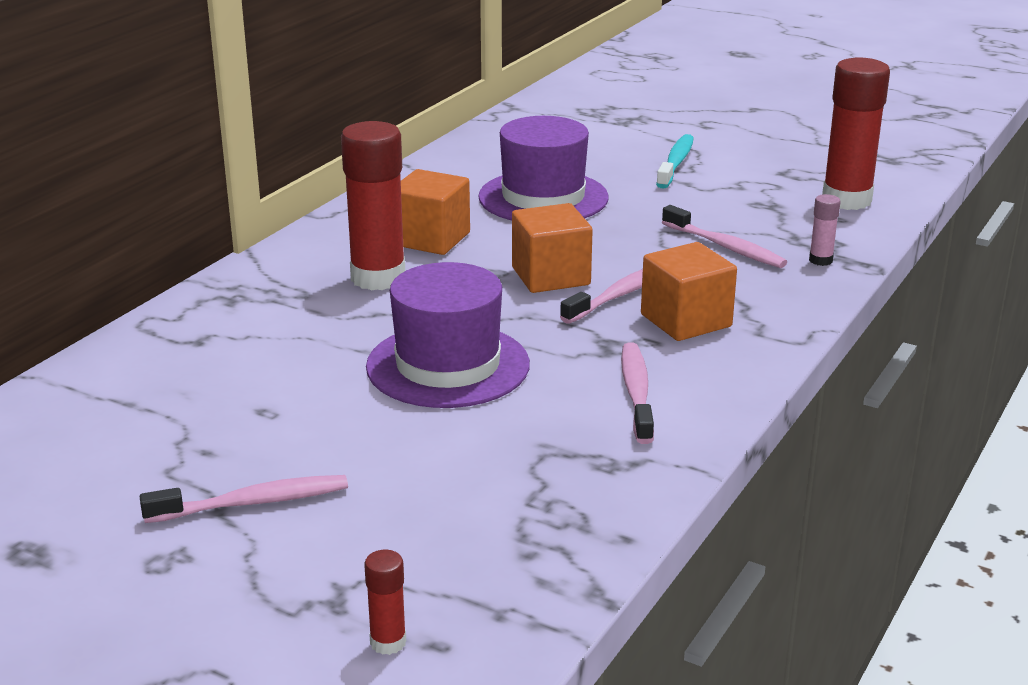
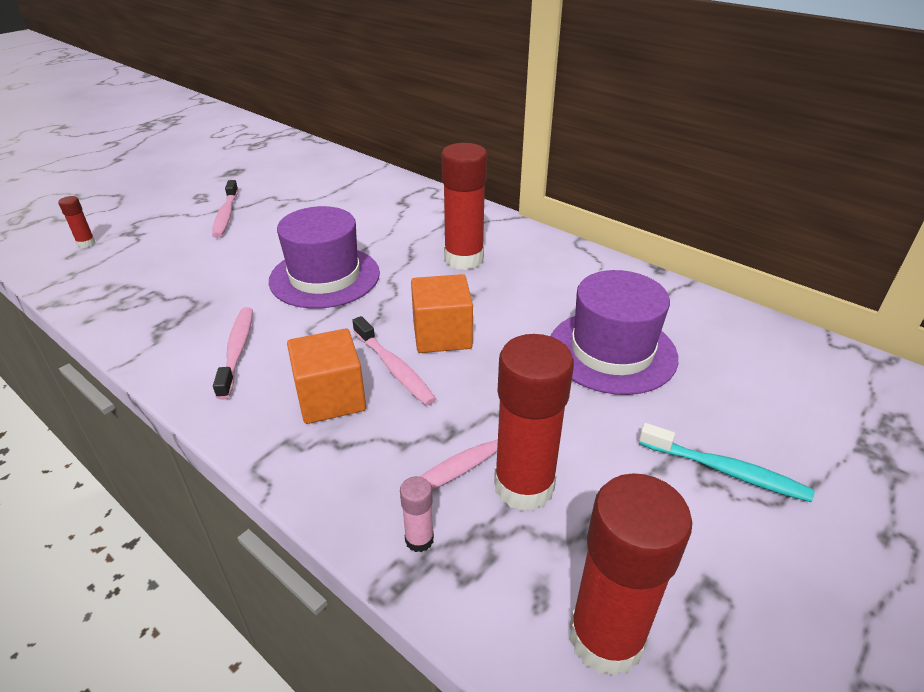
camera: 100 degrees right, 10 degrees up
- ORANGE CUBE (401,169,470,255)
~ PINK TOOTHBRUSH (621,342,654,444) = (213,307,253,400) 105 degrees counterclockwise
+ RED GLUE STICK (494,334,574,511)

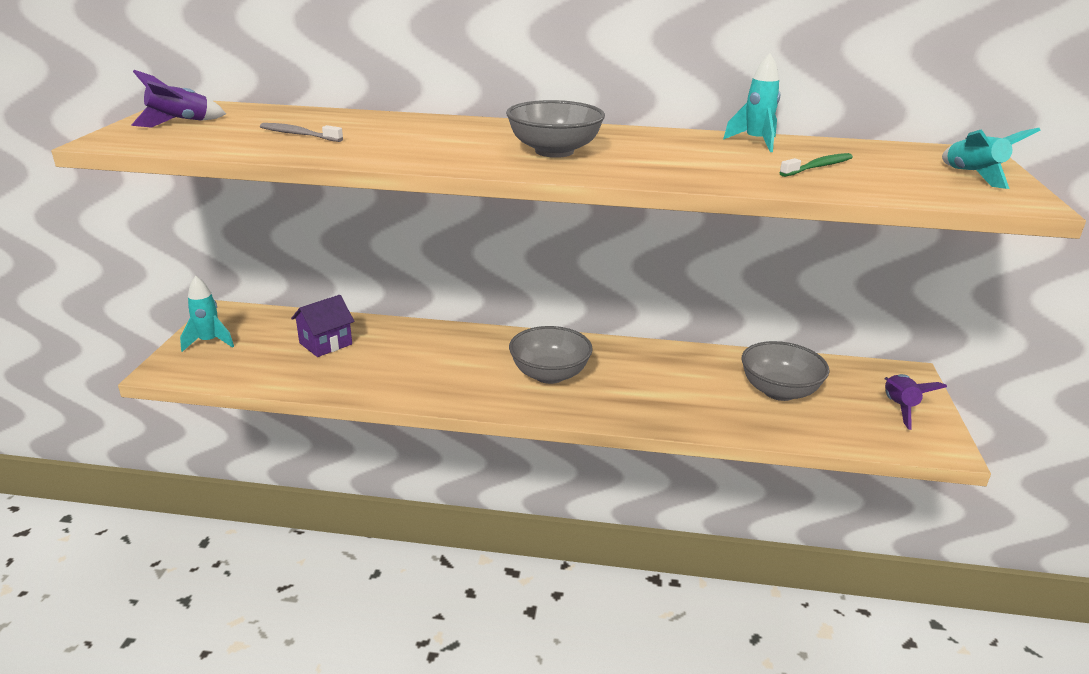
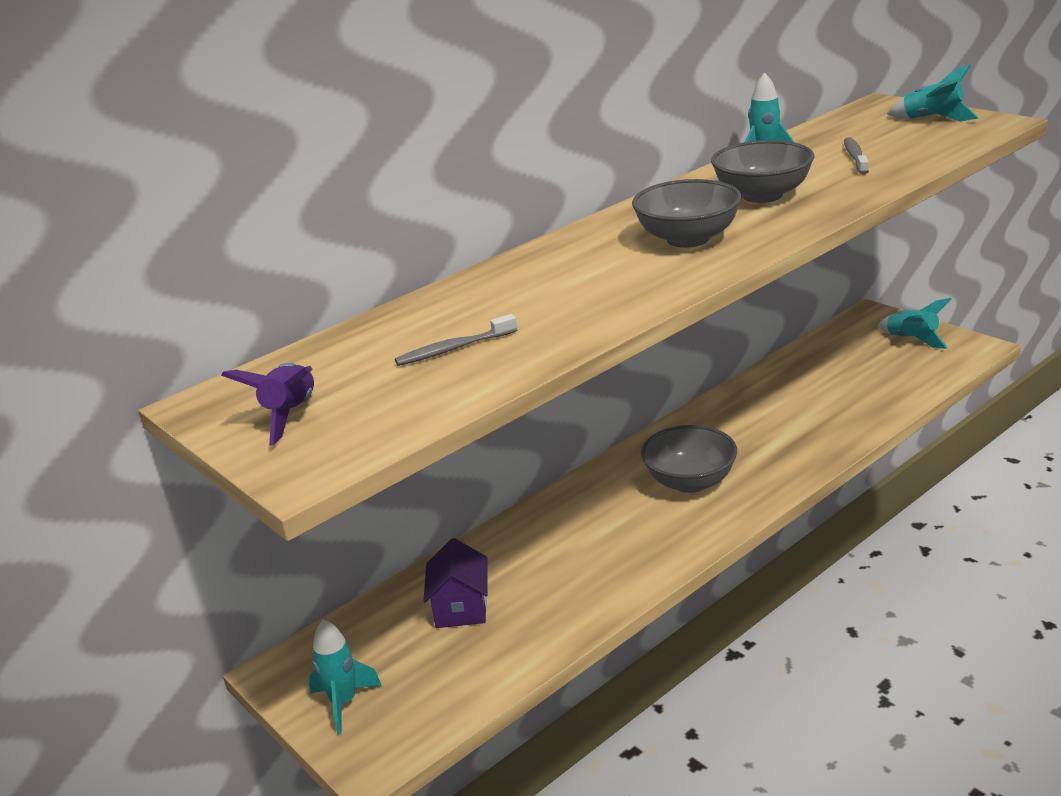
camera: 45 degrees left, 0 degrees up
~ GREEN TOOTHBRUSH (779,153,853,177) to GREY TOOTHBRUSH (844,137,869,175)
~ GREY BOWL (742,341,830,401) to (711,140,814,203)
~ PURPLE ROCKET (884,374,947,430) to TURQUOISE ROCKET (878,298,952,349)

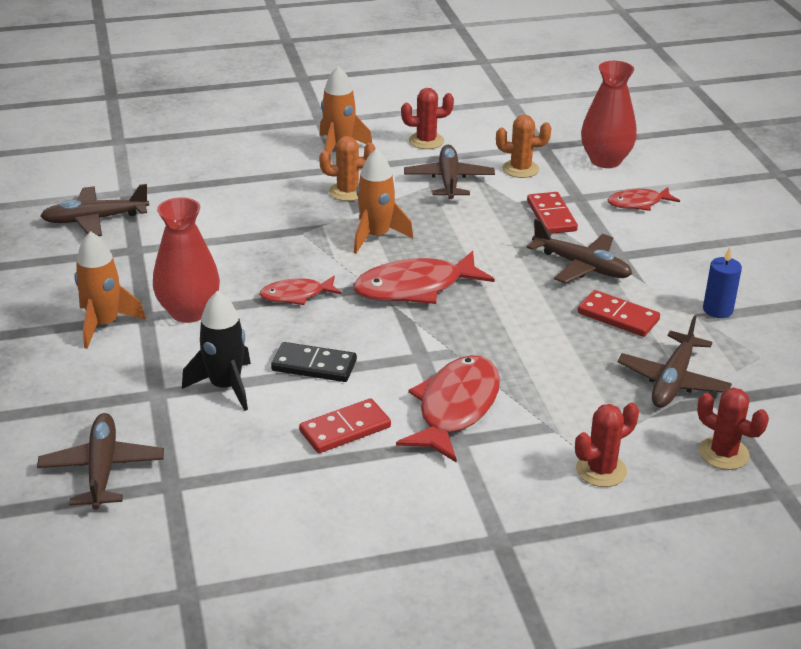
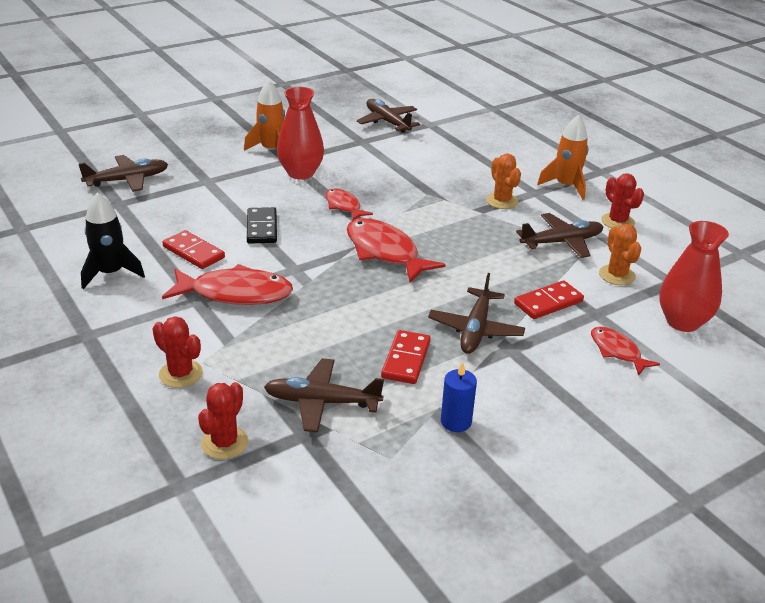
camera: 70 degrees right, 0 degrees up
- ORANGE ROCKET (354,148,413,253)
~ BLACK ROCKET (182,291,251,411) to (81,193,145,289)

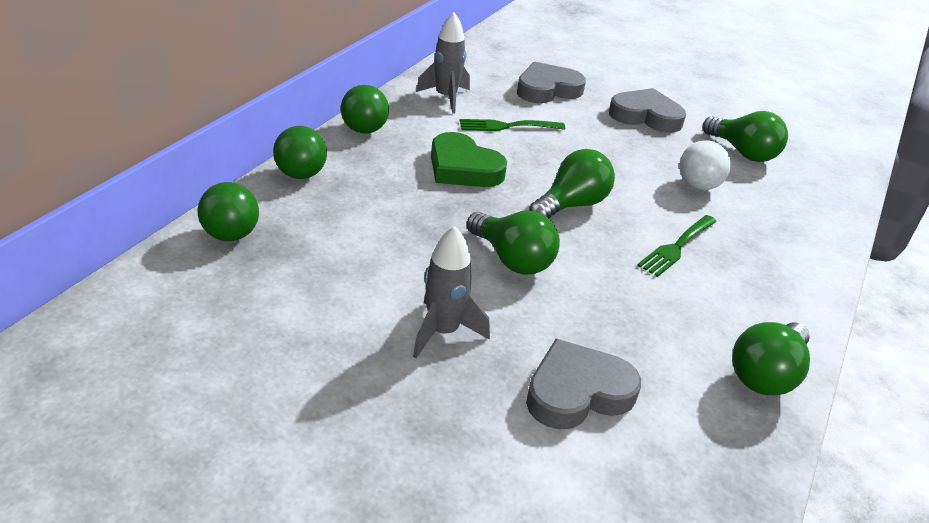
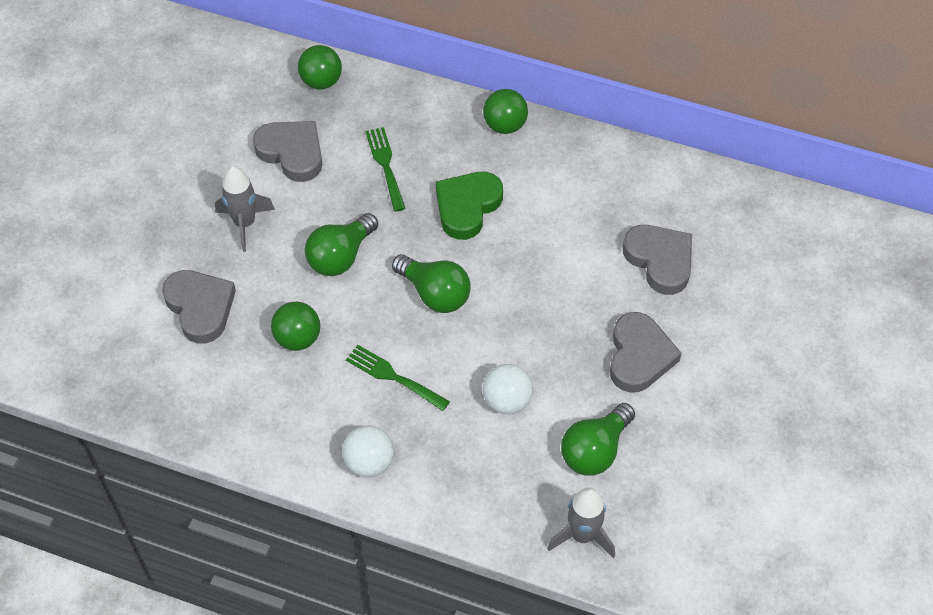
camera: 85 degrees right, 20 degrees up
~ GREY ROCKET (416,12,470,114) to (547,488,615,558)
~ GREEN FORK (460,119,565,131) to (365,127,406,212)
~ GREEN BALL (273,126,327,179) to (271,302,320,351)
- GREEN LIGHT BULB (732,322,810,395)
+ GREY HEART (253,121,322,182)
+ WHITE BALL (342,425,394,477)

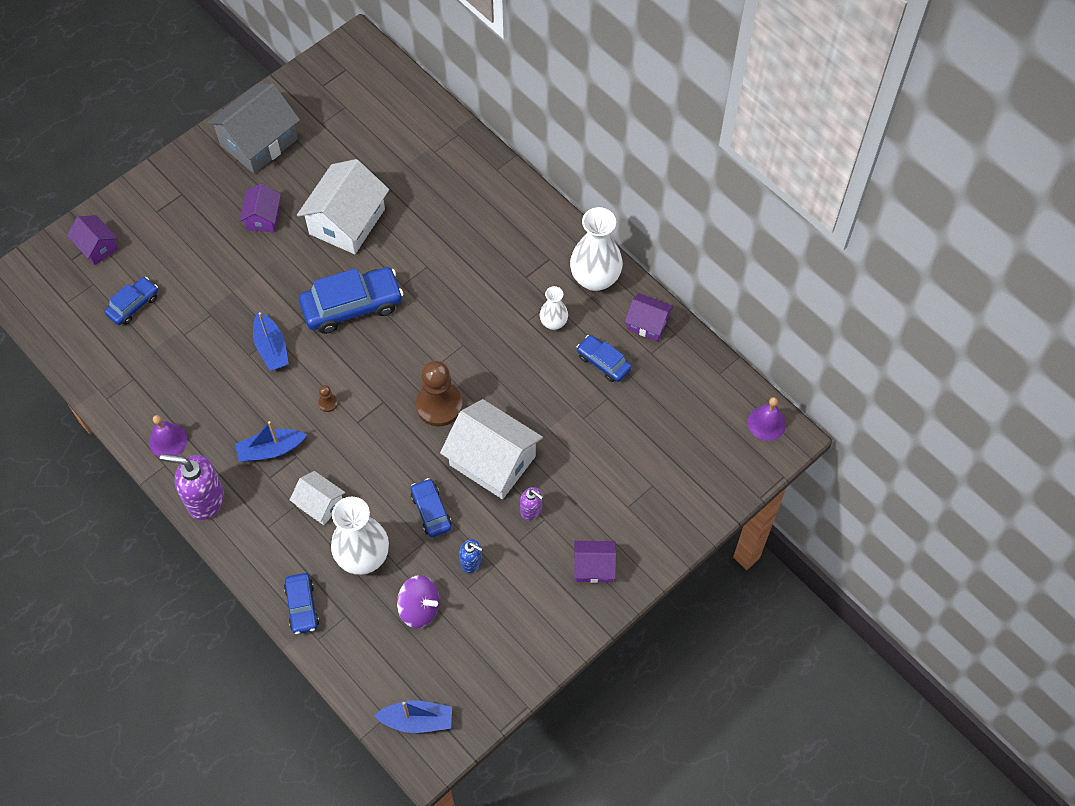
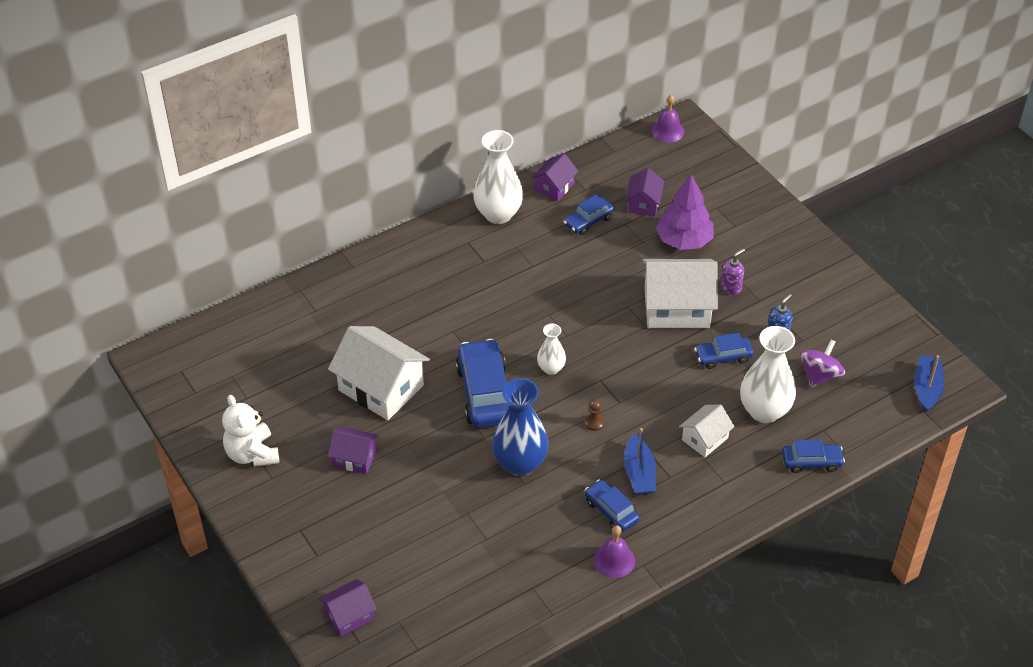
camera: 80 degrees left, 15 degrees down
~ GREY HOUSE (207,83,300,174) to WHITE TEDDY BEAR (222,395,279,467)
~ BLUE CAR (104,277,158,325) to (585,480,640,532)
~ WHITE VASE (540,286,568,330) to (537,324,566,375)
~ BLUE BOAT (253,312,289,371) to BLUE VASE (492,378,549,476)
- BROWN PAWN (416,360,463,426)
~ WHITE HOUSE (440,399,543,499) = (642,259,718,328) 45 degrees clockwise
- PURPLE SOAP DISPENSER (160,454,224,520)
~ PURPLE HOUSE (574,541,616,583) to (626,168,664,216)
+ PURPLE TREE (656,174,714,250)

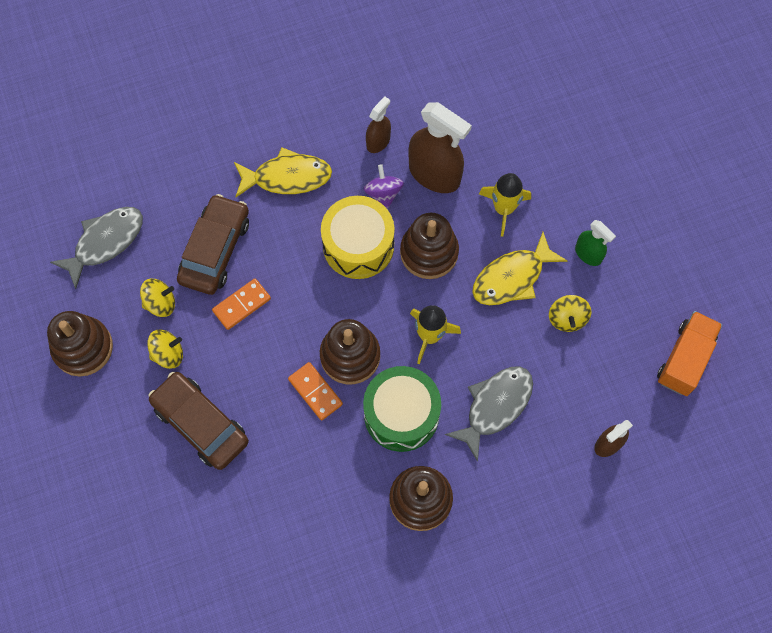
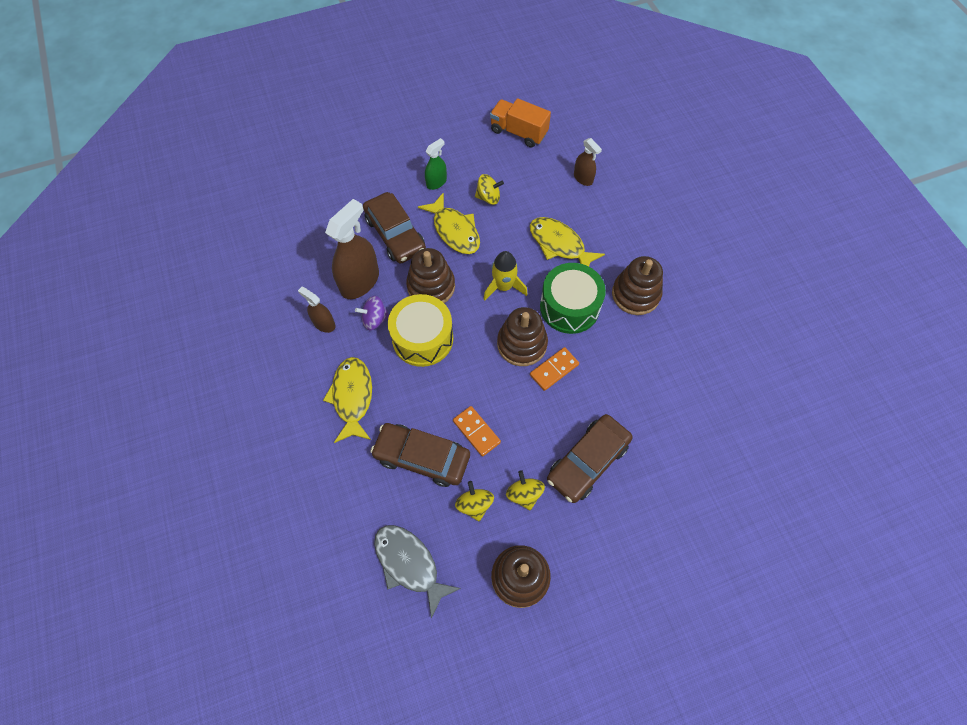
camera: 90 degrees left, 5 degrees down
~ YELLOW ROCKET (479,173,531,237) to BROWN CAR (363,192,426,264)
~ GREY FISH (445,366,533,462) to YELLOW FISH (530,217,605,266)

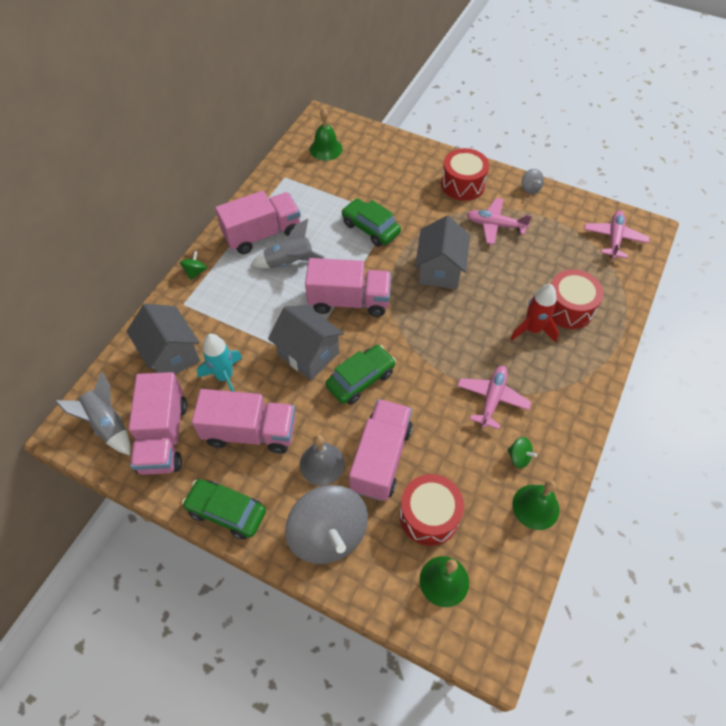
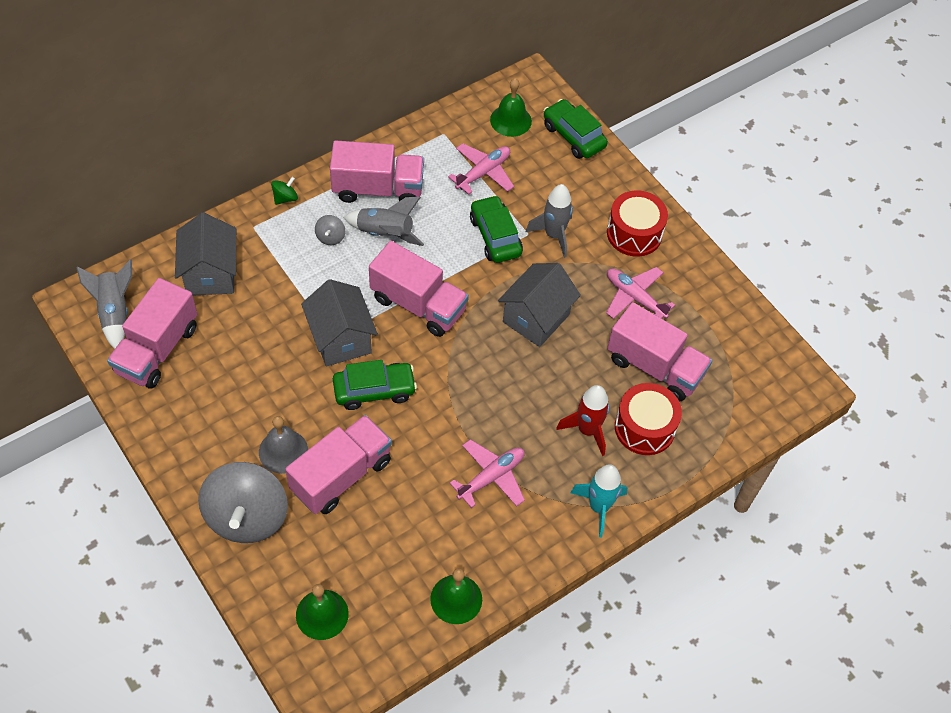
camera: 25 degrees right, 0 degrees up
~ GREY SPINNING TOP (522,169,544,194) to (315,215,345,245)
~ PINK PLANE (584,211,650,259) to (448,143,514,195)
~ TURQUOISE ROCKET (197,334,242,392) to (570,464,627,537)
~ PINK TRUCK (192,389,295,454) to (607,302,712,401)
- GREEN SPINNING TOP (507,437,537,468)
- RED DRUM (399,474,464,546)
~ GREEN CAR (182,479,266,540) to (544,99,608,159)
+ GREY ROCKET (526,184,573,258)

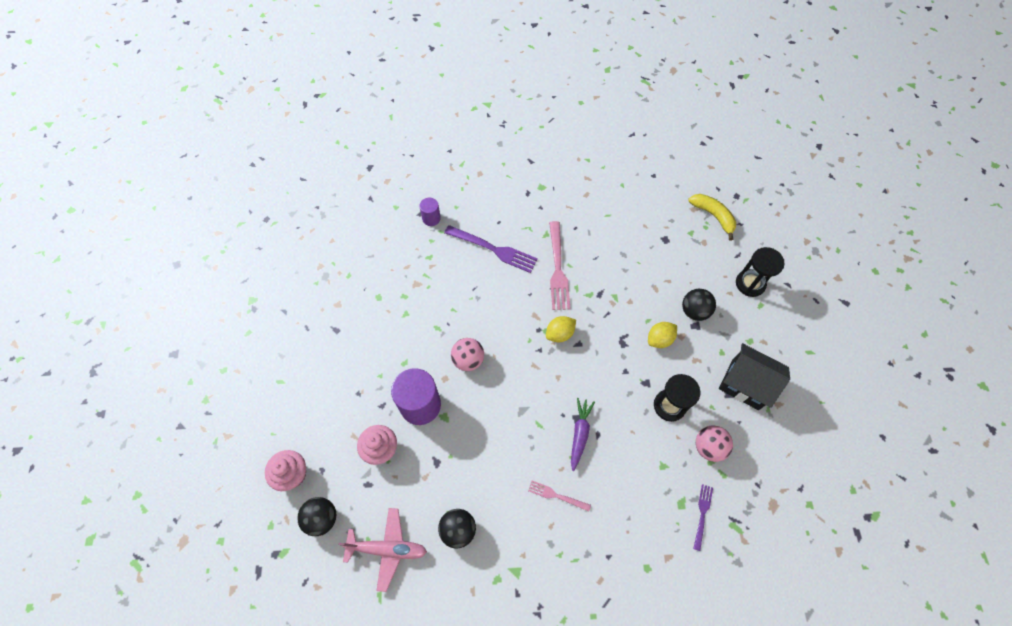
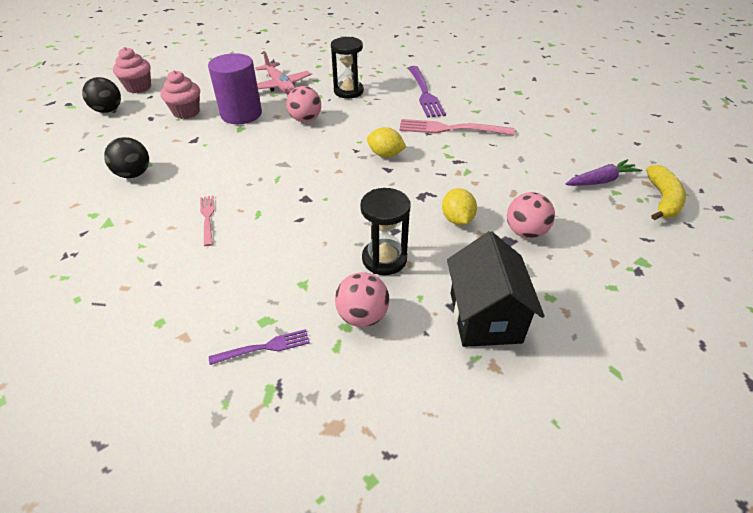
camera: 55 degrees right, 20 degrees down
- PURPLE CYLINDER (419,197,441,226)
~ PINK FORK (549,221,571,310) = (399,119,515,135) 45 degrees clockwise
~ BLACK HOURGLASS (736,247,785,297) to (331,37,364,98)
~ BLACK BALL (682,289,716,321) to PINK BALL (507,192,555,239)
~ YELLOW LEMON (648,322,677,348) = (442,188,477,225) 60 degrees clockwise
~ PURPLE CARROT (571,398,595,471) to (566,159,642,186)
~ PINK PLANE (338,508,427,592) to (255,51,311,95)

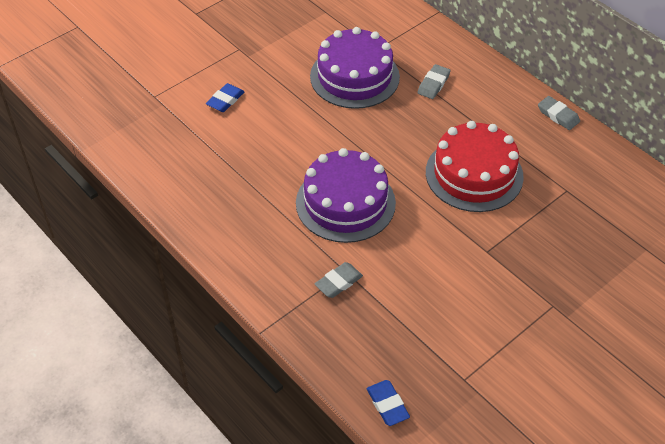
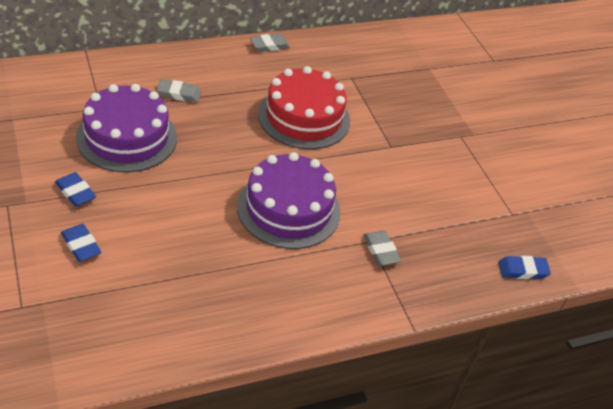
camera: 75 degrees left, 5 degrees down
~ GREY ERASER (417,64,451,99) = (157,79,201,102) 45 degrees counterclockwise
+ BLUE ERASER (55,172,96,207)

